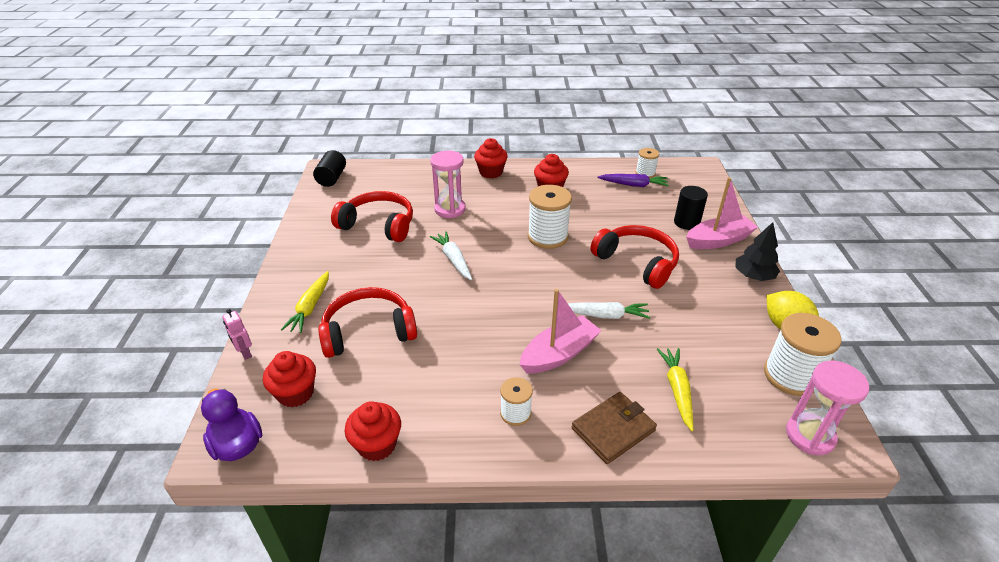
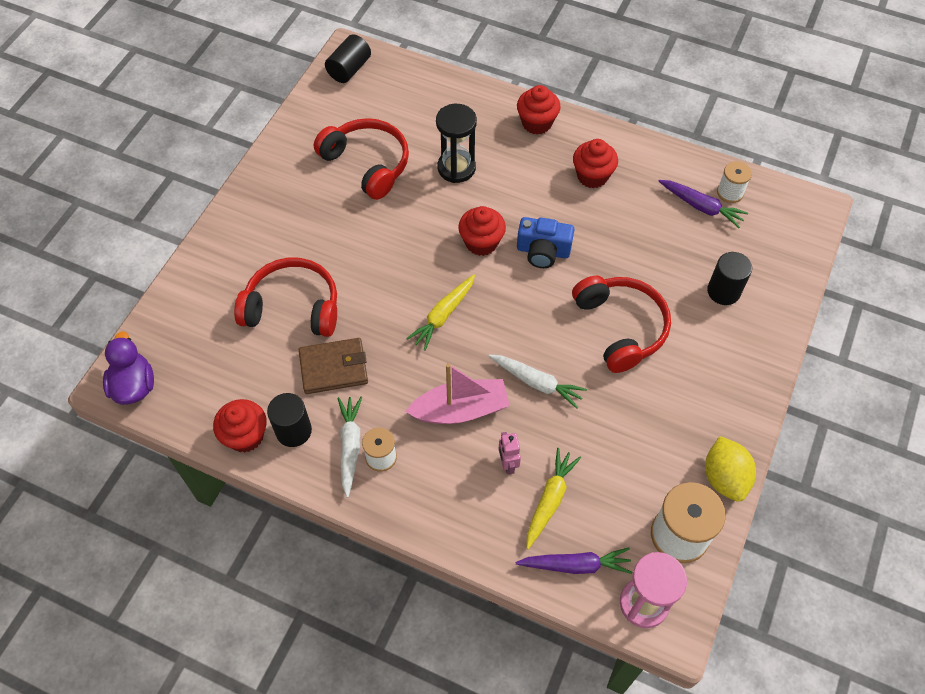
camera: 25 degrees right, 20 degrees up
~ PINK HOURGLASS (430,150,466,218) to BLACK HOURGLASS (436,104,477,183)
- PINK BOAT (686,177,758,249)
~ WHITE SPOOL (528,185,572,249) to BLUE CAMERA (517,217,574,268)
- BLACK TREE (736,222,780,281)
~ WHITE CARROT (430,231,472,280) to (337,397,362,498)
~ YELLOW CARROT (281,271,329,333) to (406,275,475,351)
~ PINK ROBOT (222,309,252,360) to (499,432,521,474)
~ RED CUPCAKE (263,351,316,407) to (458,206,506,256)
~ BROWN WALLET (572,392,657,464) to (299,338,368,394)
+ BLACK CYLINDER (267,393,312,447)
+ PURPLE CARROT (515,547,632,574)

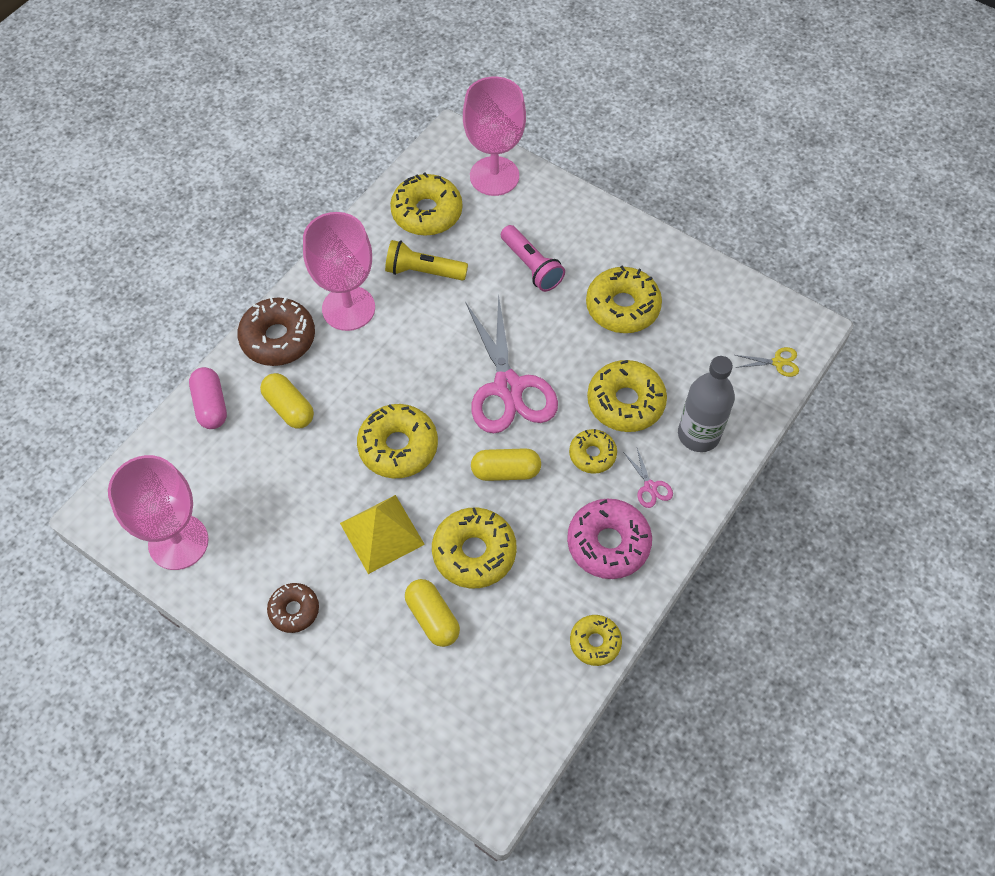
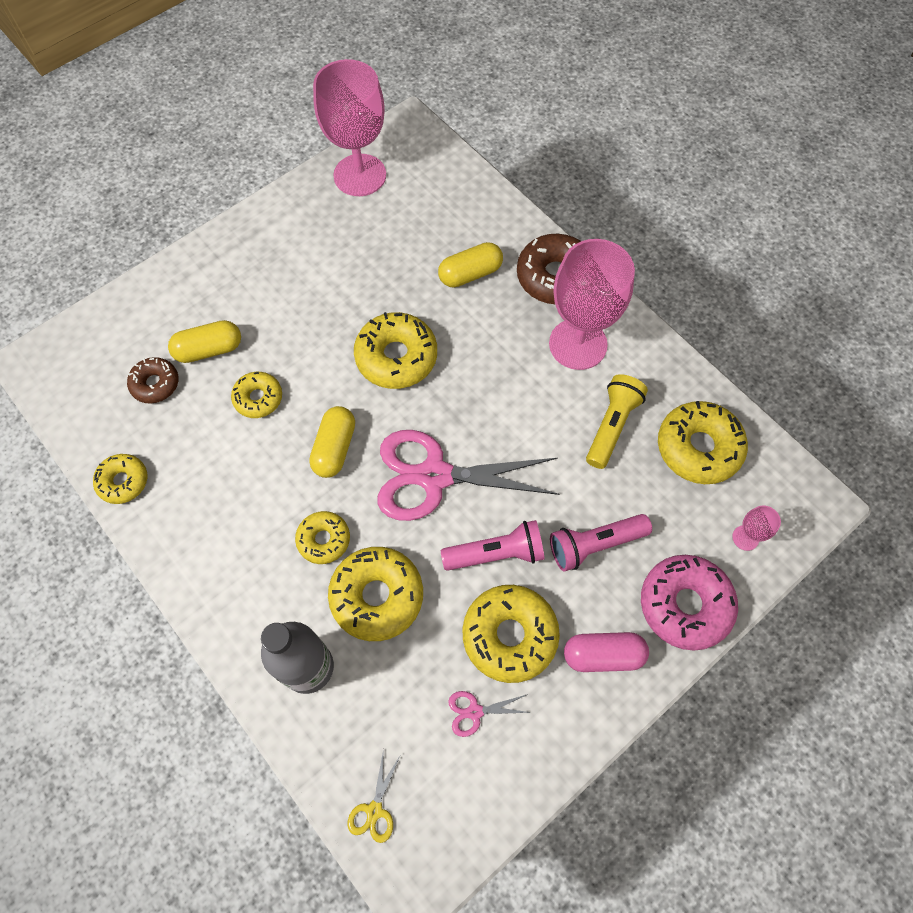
camera: 105 degrees right, 5 degrees up
~ PINK GOBLET (463,77,526,196) = (732,506,781,551) x0.41
~ PINK CAPSULE (189,367,227,429) to (564,632,649,672)
~ PINK SCISSORS (624,448,673,508) to (448,691,532,737)
- YELLOW PYRAMID (340,495,425,574)
~ PINK DONUT (567,499,652,579) to (641,555,738,651)
~ YELLOW DONUT (432,508,517,588) = (231,372,282,418) x0.59
~ BROWN DONUT (267,583,319,633) to (127,357,179,404)
+ PINK FLASHLIGHT (441,520,545,571)

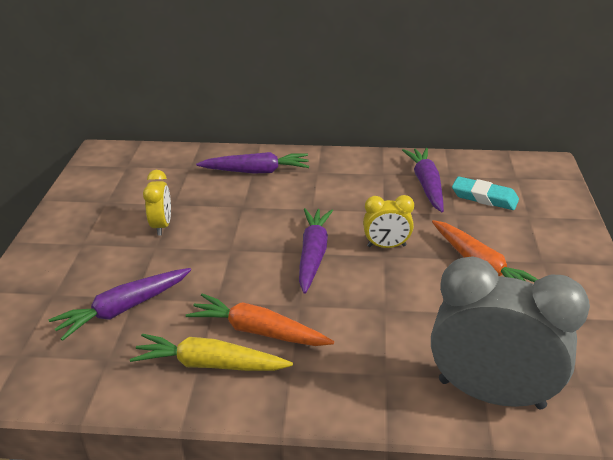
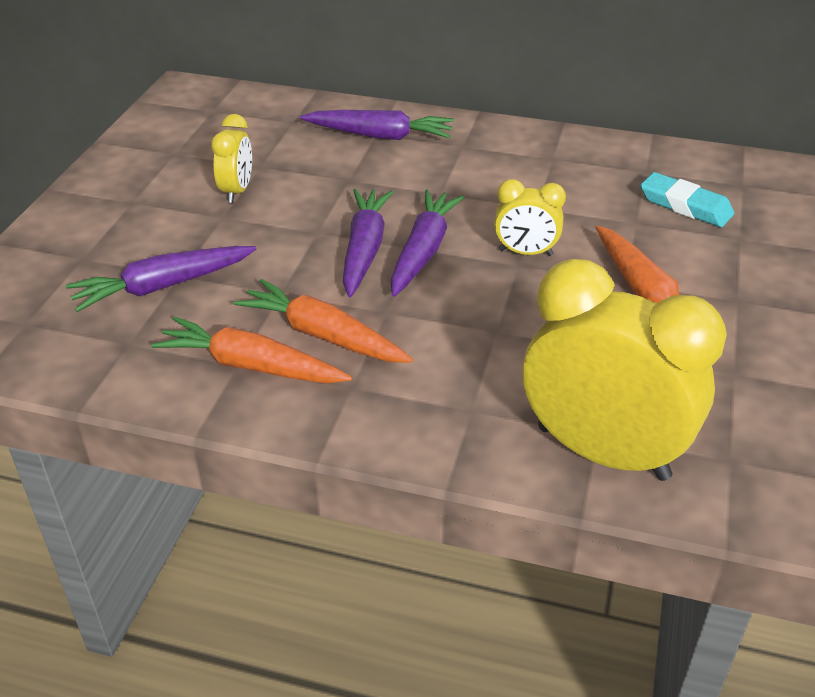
camera: 10 degrees right, 5 degrees up
~ PURPLE CARROT (402,148,444,212) to (343,189,393,298)
~ GREY CLOCK (431,256,590,409) to YELLOW CLOCK (523,259,727,481)
~ YELLOW CARROT (130,334,293,371) to ORANGE CARROT (151,317,352,383)

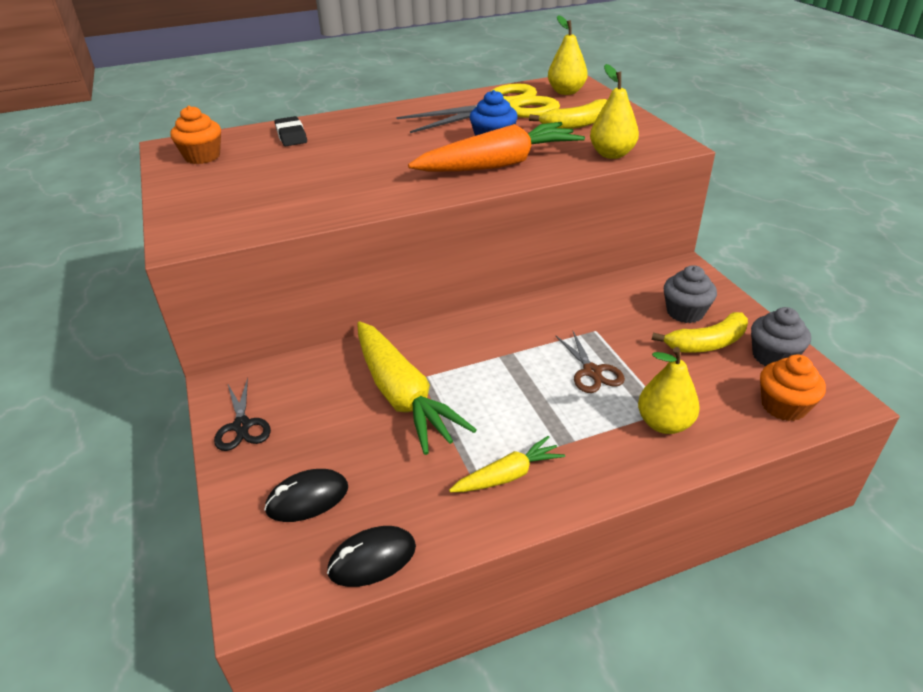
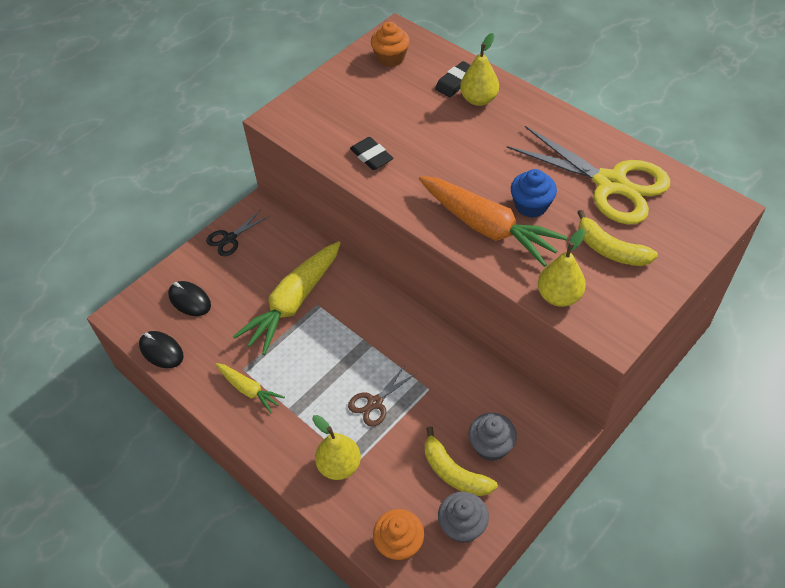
camera: 65 degrees right, 15 degrees up
~ YELLOW PEAR (548,15,588,95) to (460,33,499,106)
+ BLACK ERASER (350,137,393,170)

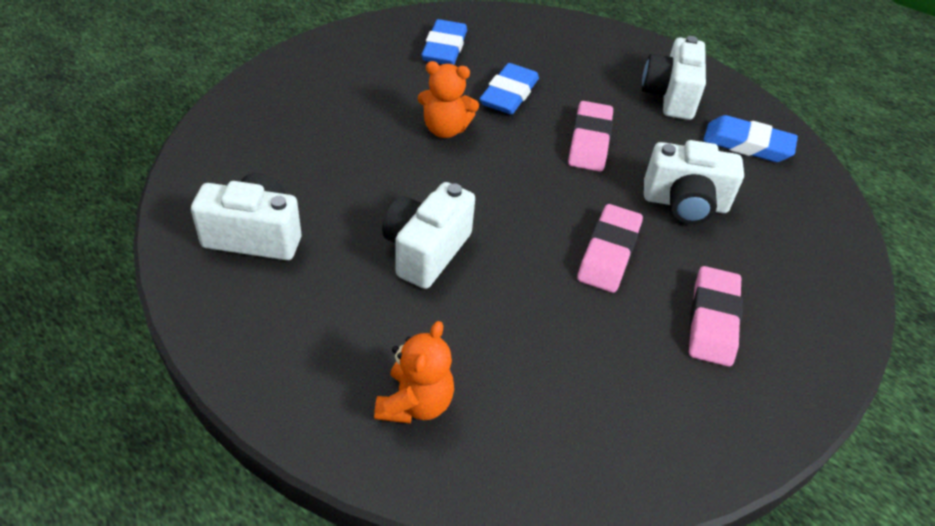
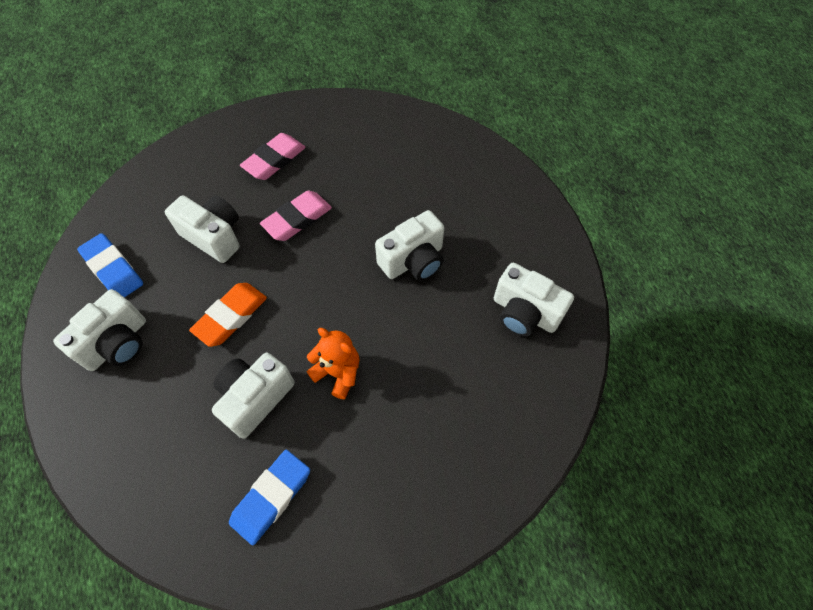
camera: 150 degrees left, 15 degrees up
~ BLUE ERASER (479,63,539,114) to WHITE CAMERA (212,353,295,439)
~ PINK ERASER (568,101,613,172) to ORANGE ERASER (189,283,267,347)
- ORANGE TEDDY BEAR (374,321,454,424)

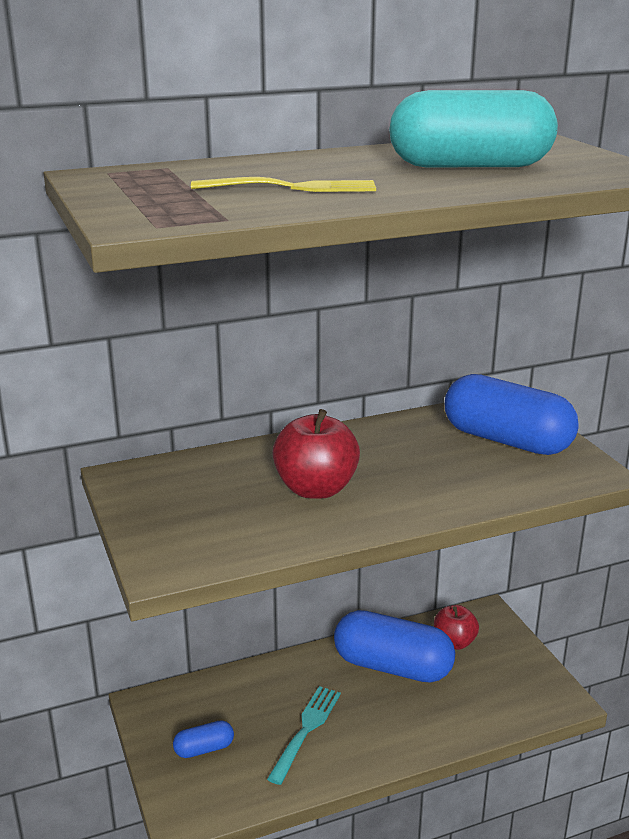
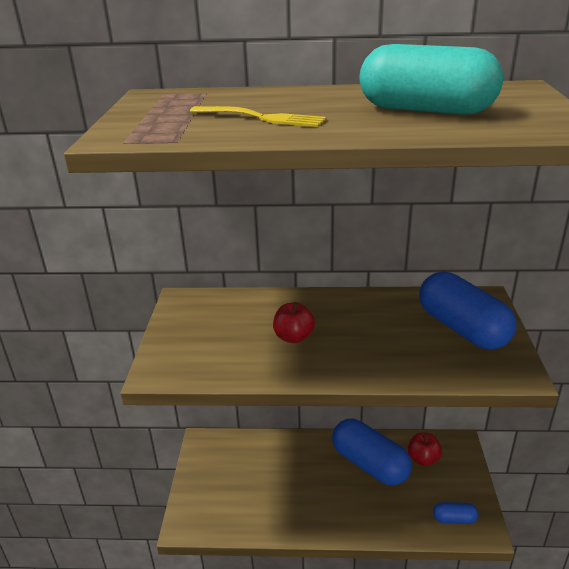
camera: 25 degrees right, 5 degrees up
~ RED APPLE (272,409,360,499) = (273,302,315,343) x0.66
- TURQUOISE FORK (267,686,341,785)
~ BLUE CAPSULE (173,720,234,758) to (433,502,478,524)

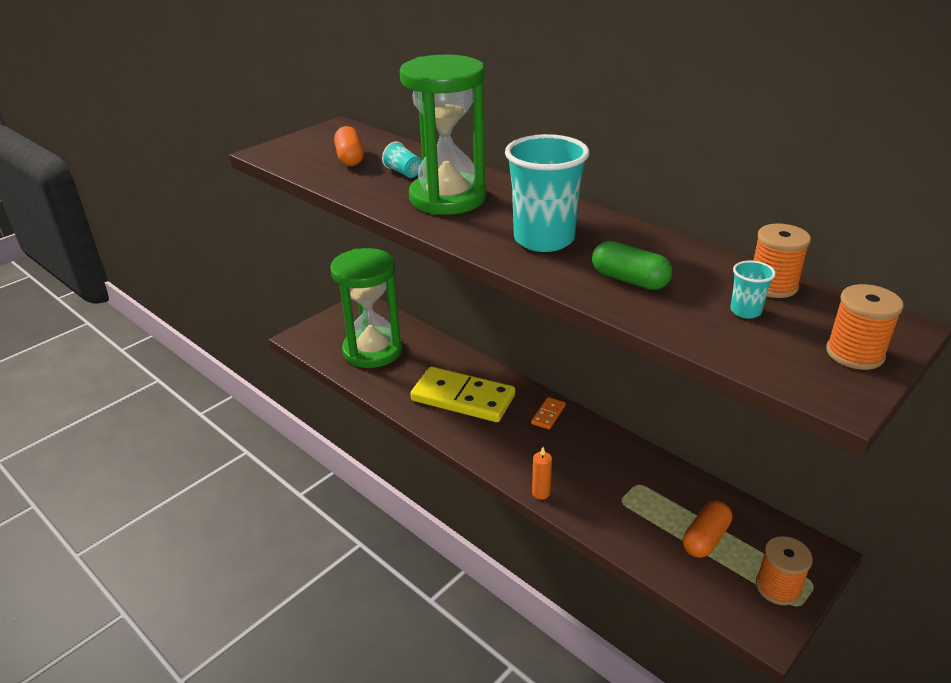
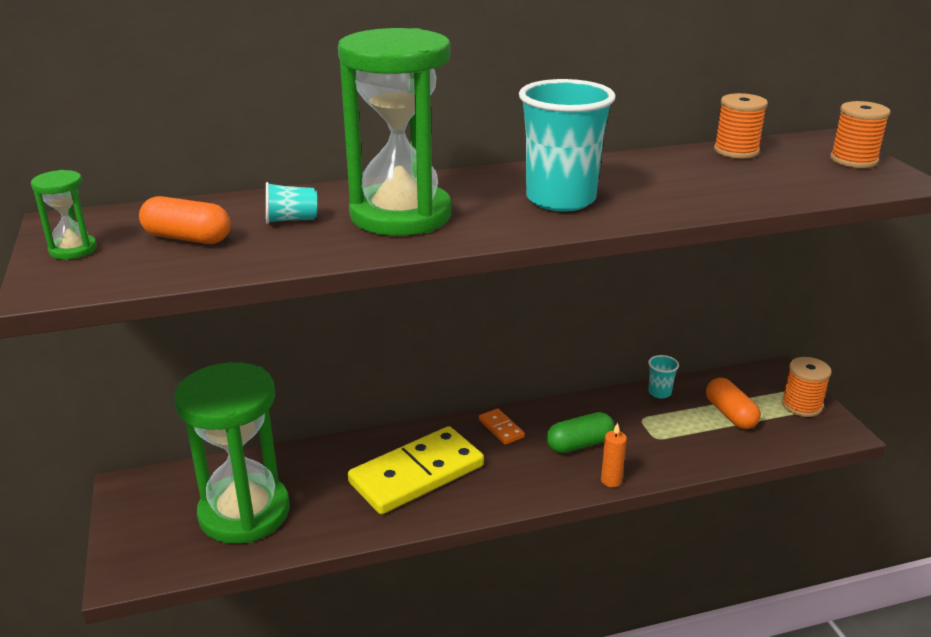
camera: 60 degrees left, 5 degrees down
~ GREEN CAPSULE (592,241,672,290) to (547,412,615,453)
~ TURQUOISE CUP (730,261,776,319) to (648,355,679,399)
+ GREEN HOURGLASS (31,170,97,260)

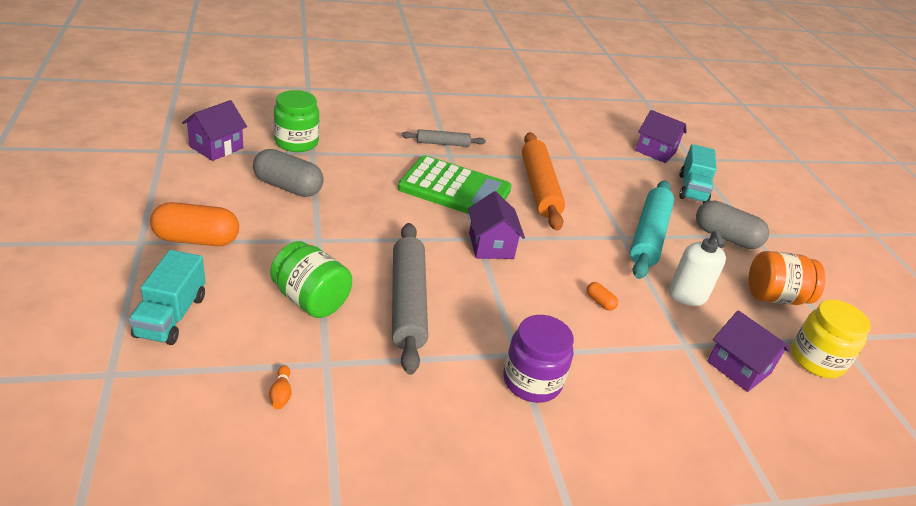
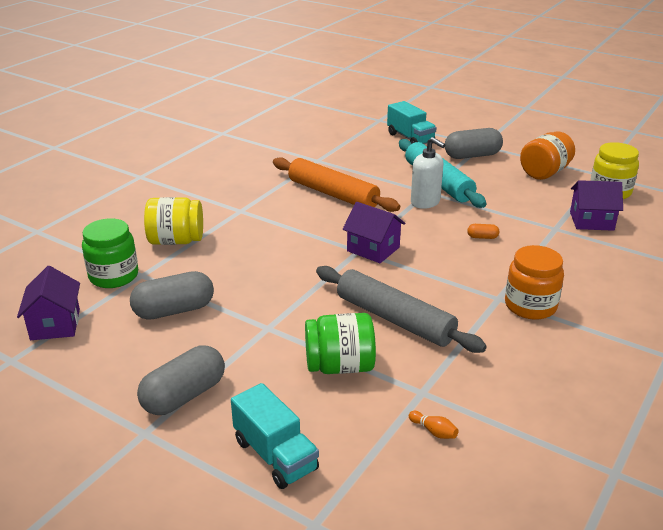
camera: 40 degrees left, 5 degrees down
- PURPLE HOUSE (635,110,687,163)
- GREY ROLLING PIN (402,129,486,147)
- GREEN CALCULATOR (398,155,512,214)
~ ORANGE CAPSULE (150,202,239,246) to GREY CAPSULE (137,346,225,415)
~ WHITE SOAP DISPENSER (668,230,726,306) to (411,137,445,209)
~ PURPLE JAR (503,315,574,403) to ORANGE JAR (505,245,564,320)
+ YELLOW JAR (144,197,203,245)

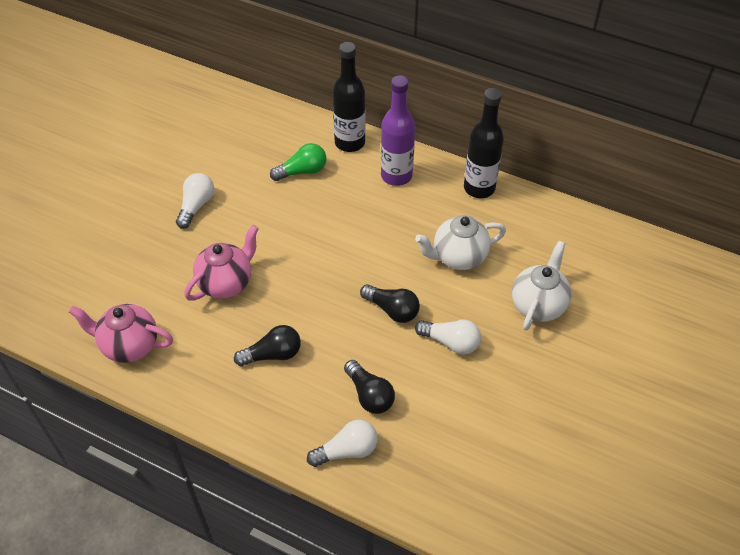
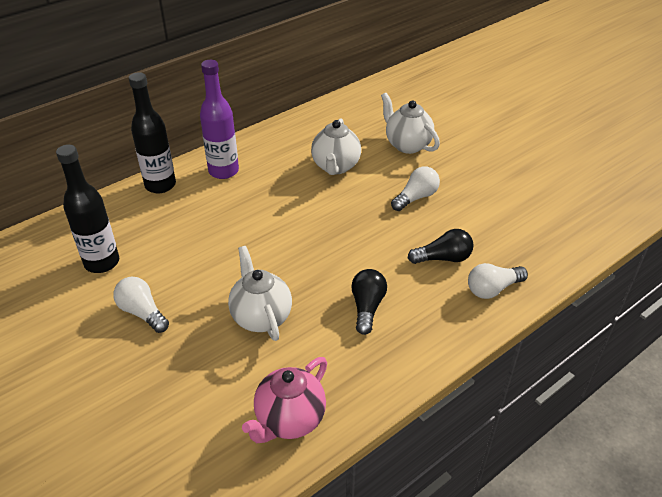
camera: 65 degrees left, 10 degrees down
~ BLACK BOTTLE (464,88,504,198) to (56,145,119,273)
- GREEN LIGHT BULB (270,143,326,181)
~ PINK TEAPOT (184,225,259,301) to WHITE TEAPOT (228,246,292,341)
- BLACK LIGHT BULB (360,284,420,323)
~ WHITE LIGHT BULB (307,420,378,467) = (468,263,528,299) 120 degrees counterclockwise

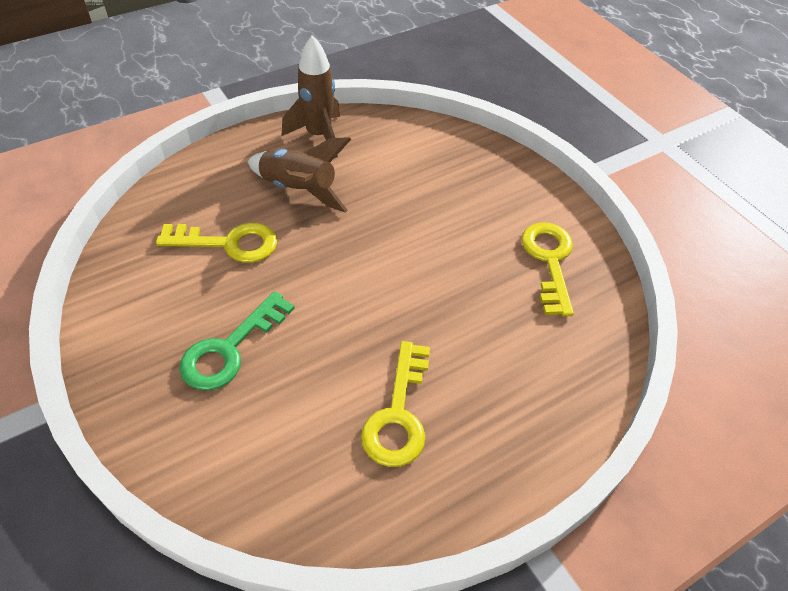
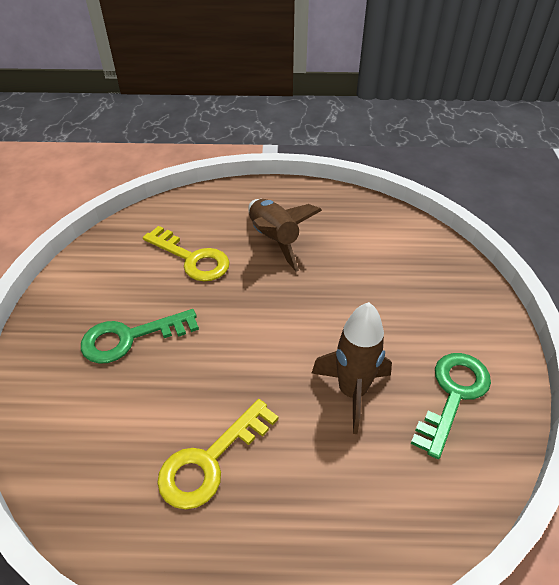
camera: 35 degrees right, 5 degrees down
~ BROWN ROCKET (282,35,340,158) to (312,302,392,434)
~ YELLOW KEY (521,222,574,317) to GREEN KEY (411,353,491,459)

